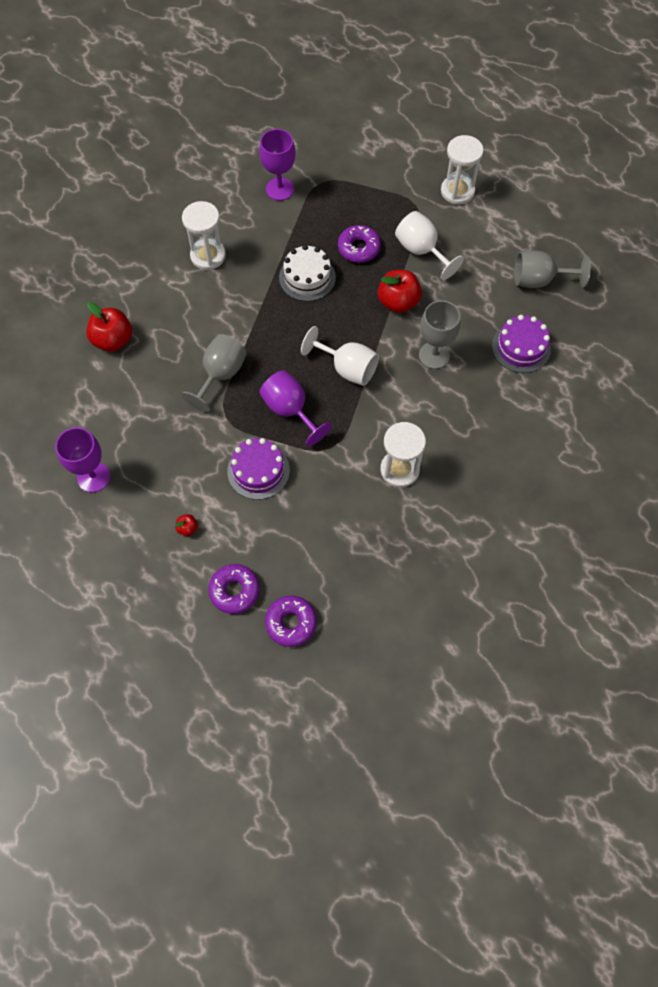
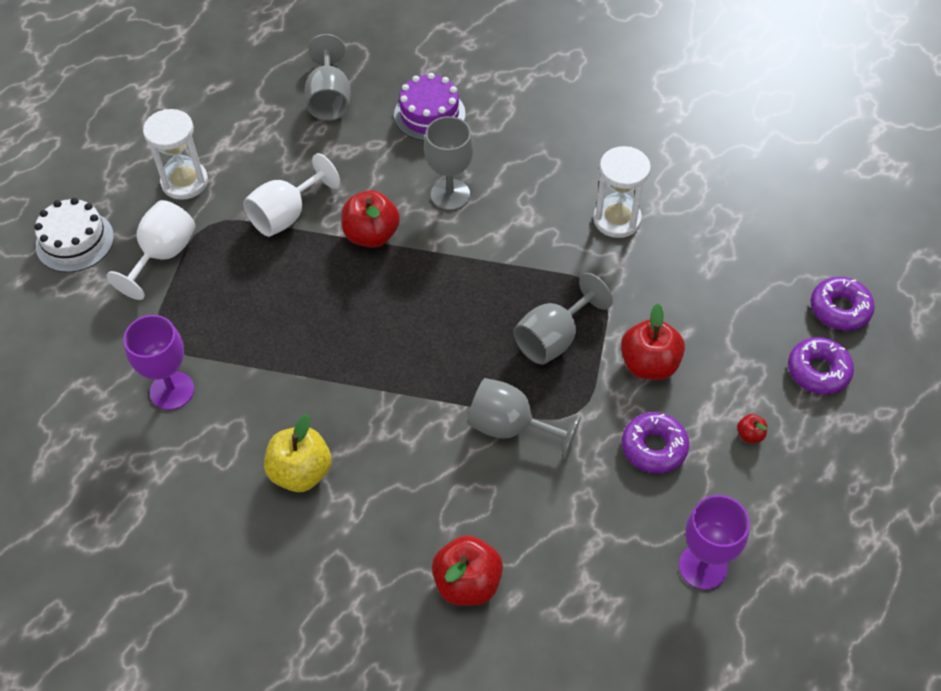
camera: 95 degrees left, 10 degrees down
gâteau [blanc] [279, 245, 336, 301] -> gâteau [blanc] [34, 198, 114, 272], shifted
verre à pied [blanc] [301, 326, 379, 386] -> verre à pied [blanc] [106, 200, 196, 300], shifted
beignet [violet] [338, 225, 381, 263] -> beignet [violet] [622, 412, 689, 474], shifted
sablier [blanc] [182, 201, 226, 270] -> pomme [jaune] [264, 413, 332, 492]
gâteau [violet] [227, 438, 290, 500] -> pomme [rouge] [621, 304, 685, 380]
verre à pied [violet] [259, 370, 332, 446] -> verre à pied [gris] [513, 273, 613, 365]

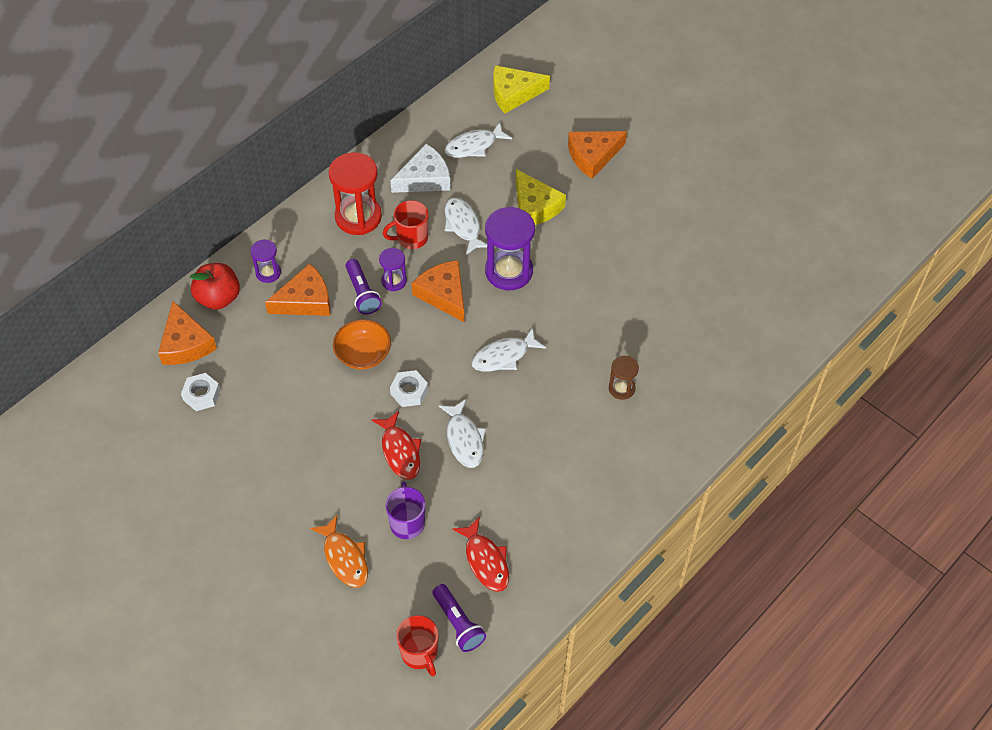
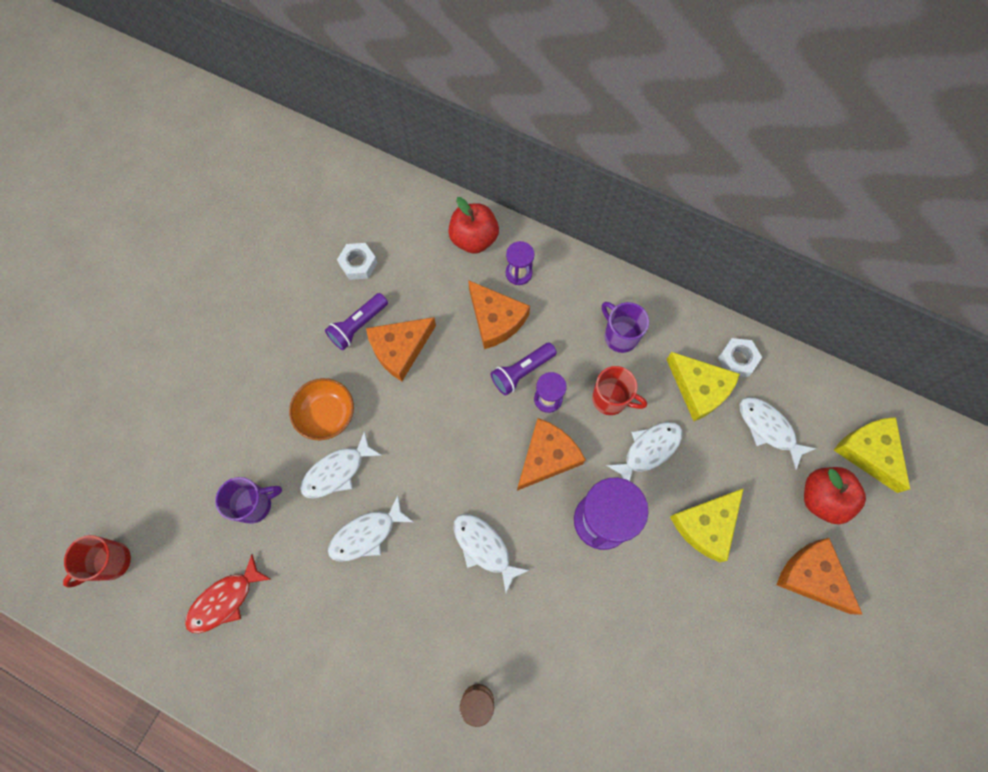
camera: 75 degrees right, 15 degrees up
poisson [orange] [310, 515, 368, 588] -> none
none -> pomme [rouge] [804, 467, 866, 524]
fromage [orange] [158, 301, 217, 365] -> fromage [orange] [366, 317, 436, 381], shifted
bol [orange] [333, 319, 391, 370] -> bol [orange] [289, 378, 354, 440], shifted
écrou [blanc] [390, 370, 428, 407] -> écrou [blanc] [718, 338, 762, 377], shifted
lampe de poche [violet] [433, 584, 486, 652] -> lampe de poche [violet] [325, 293, 388, 350], shifted
sablier [rouge] [329, 152, 382, 235] -> tasse [violet] [602, 302, 649, 353]
poisson [rouge] [372, 411, 421, 480] -> poisson [blanc] [300, 431, 382, 498]
fromage [blanc] [390, 144, 451, 193] -> fromage [jaune] [666, 352, 740, 421]
tasse [rouge] [383, 200, 428, 249] -> tasse [rouge] [592, 366, 647, 415], 150 degrees clockwise

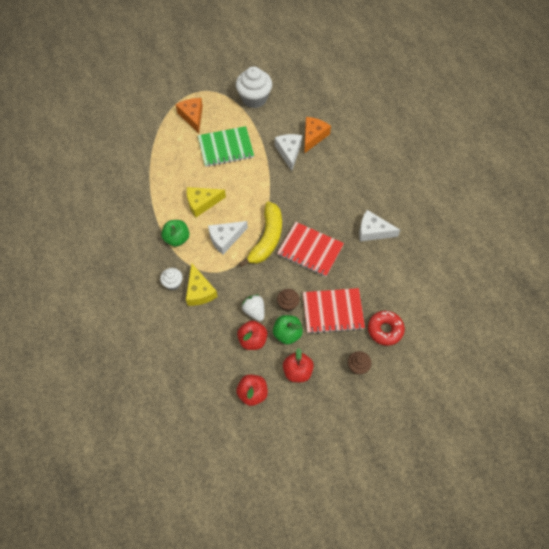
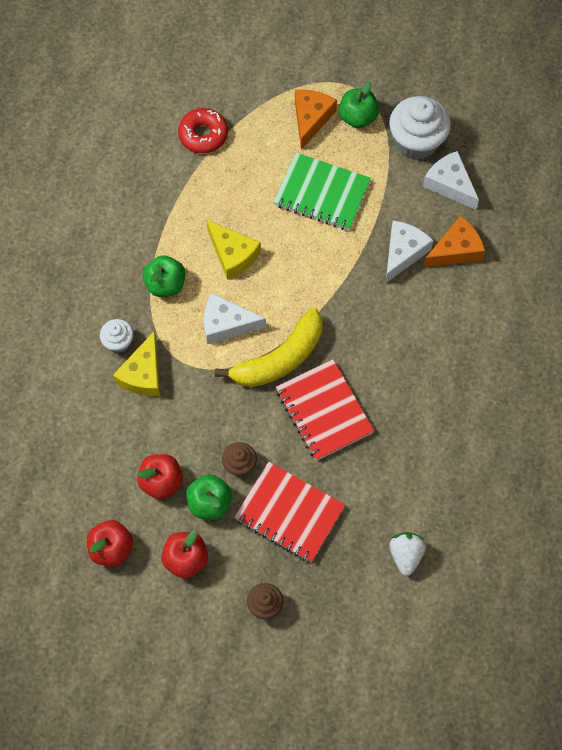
camera: 35 degrees right, 5 degrees up
none -> pomme [vert] [339, 82, 379, 128]
fraise [blanc] [241, 294, 264, 321] -> fraise [blanc] [389, 532, 426, 576], shifted
fromage [blanc] [359, 210, 400, 241] -> fromage [blanc] [423, 151, 479, 210], shifted
beignet [rouge] [368, 311, 405, 346] -> beignet [rouge] [178, 108, 228, 153], shifted
fromage [jaune] [187, 187, 226, 217] -> fromage [jaune] [206, 220, 261, 280], 150 degrees counterclockwise

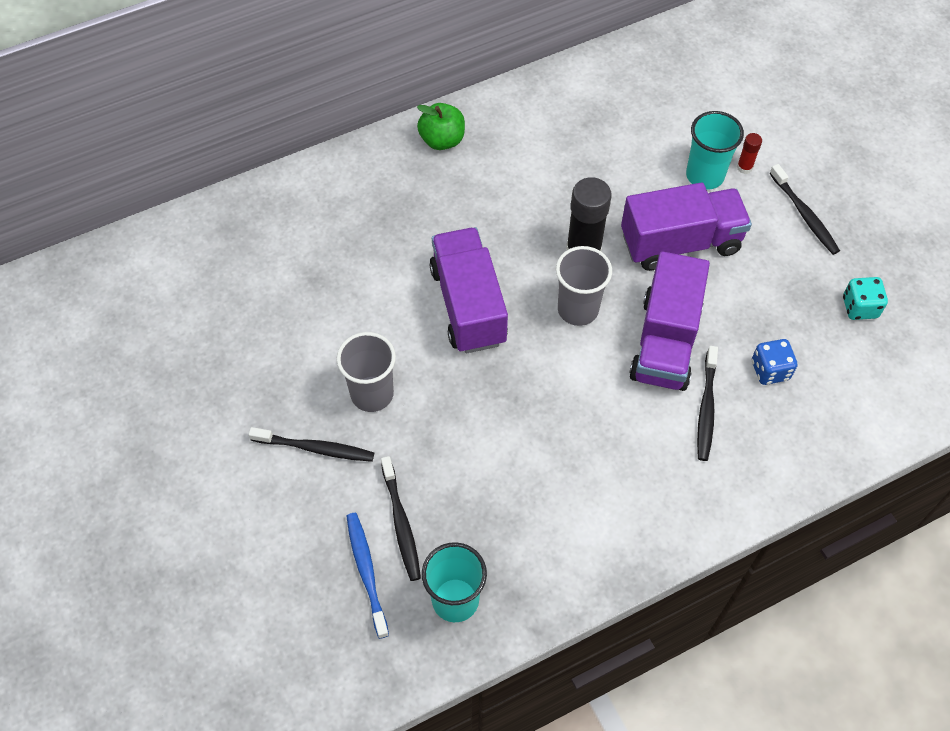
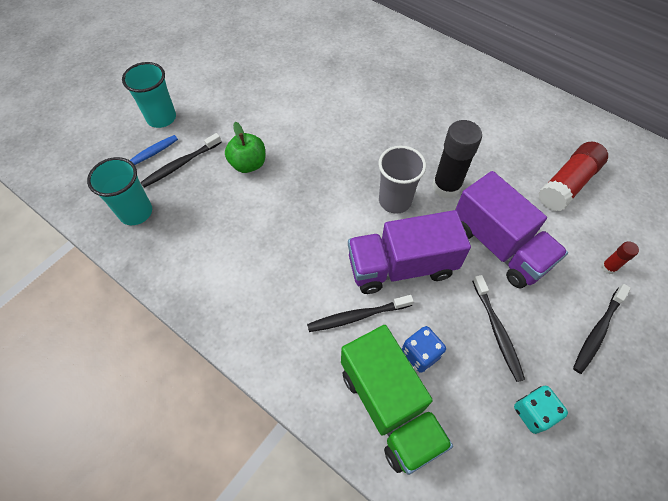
camera: 65 degrees right, 0 degrees up
gobelet [gris] [336, 332, 396, 412] -> none
camion [violet] [429, 227, 508, 353] -> none
none -> camion [vert] [341, 325, 453, 475]
none -> bâton de colle [rouge] [538, 141, 608, 212]
brosse à dents [noir] [249, 427, 374, 462] -> brosse à dents [noir] [472, 275, 525, 382], shifted
pomme [vert] [417, 103, 465, 150] -> pomme [vert] [225, 122, 265, 173], shifted
gobelet [turquoise] [686, 111, 744, 190] -> gobelet [turquoise] [122, 62, 176, 128], shifted

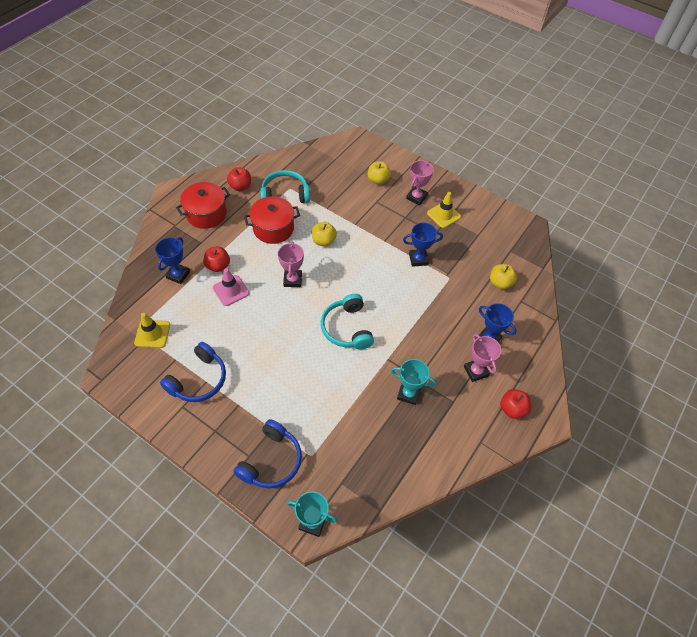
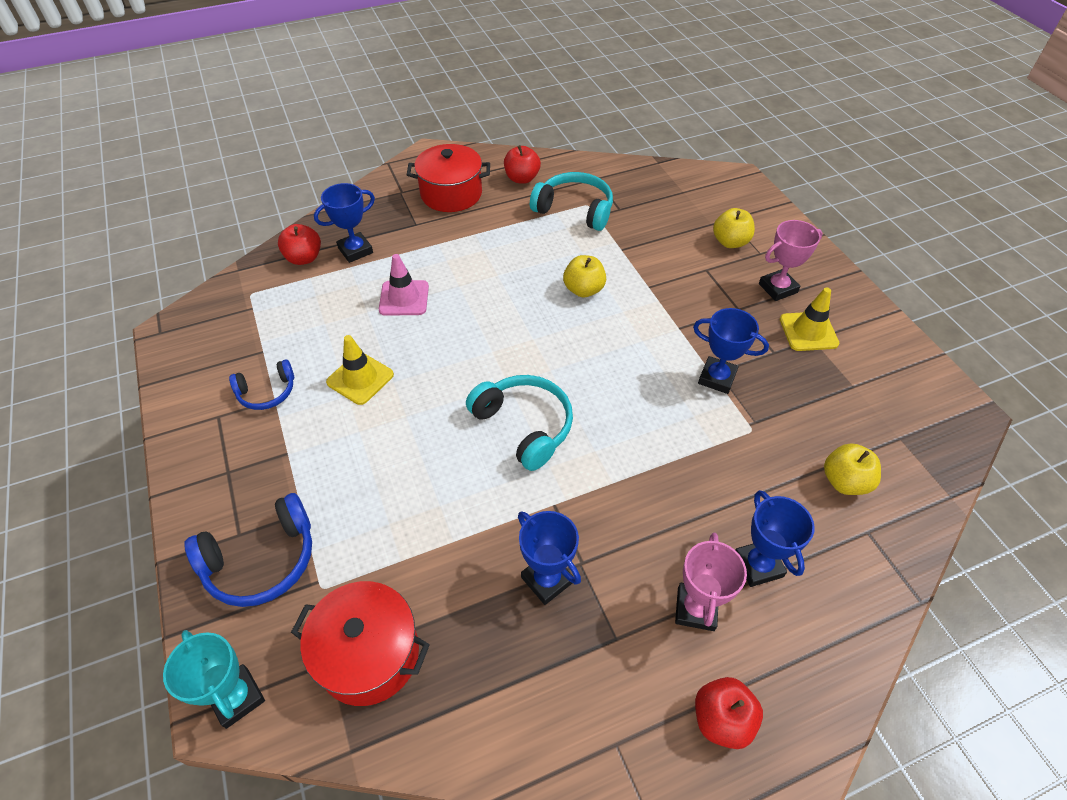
camera: 35 degrees right, 5 degrees down
trophée [rose] [278, 241, 304, 287] -> none
cône de chantier [jaune] [134, 313, 170, 348] -> cône de chantier [jaune] [326, 335, 394, 405], shifted
pomme [rouge] [203, 247, 230, 272] -> pomme [rouge] [278, 224, 321, 265], shifted
marmite [rouge] [244, 196, 300, 244] -> marmite [rouge] [291, 581, 430, 706], shifted
trophée [turquoise] [391, 359, 436, 405] -> trophée [bleu] [518, 511, 581, 605]
casque audio [turquoise] [321, 294, 374, 350] -> casque audio [turquoise] [466, 375, 573, 471], 120 degrees clockwise
casque audio [bleu] [160, 342, 226, 402] -> casque audio [bleu] [229, 360, 294, 410], x0.61

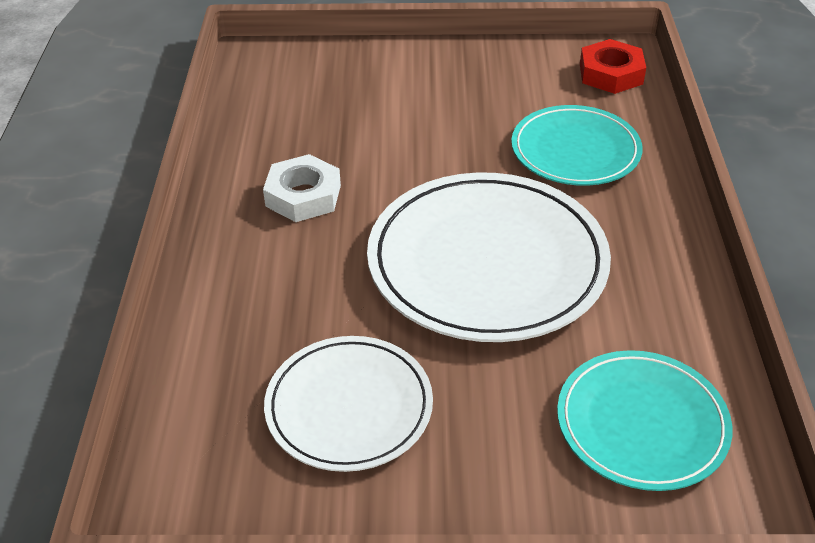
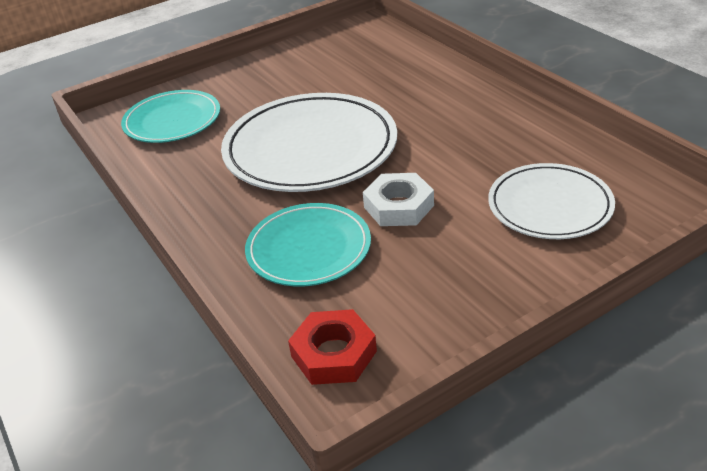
camera: 150 degrees right, 5 degrees down
écrou [blanc] [263, 154, 341, 222] -> écrou [blanc] [363, 173, 434, 226], shifted
assiette [blanc] [264, 336, 433, 472] -> assiette [blanc] [488, 163, 615, 239], shifted

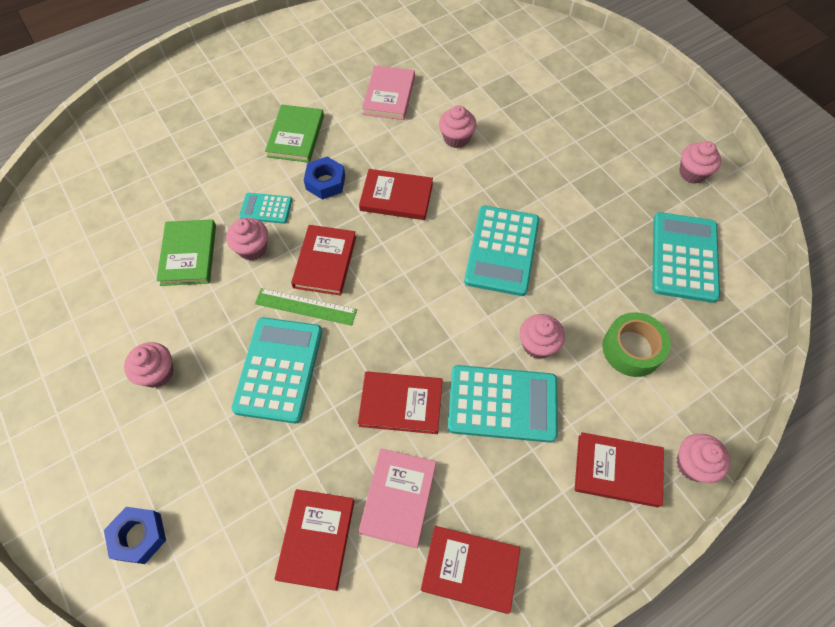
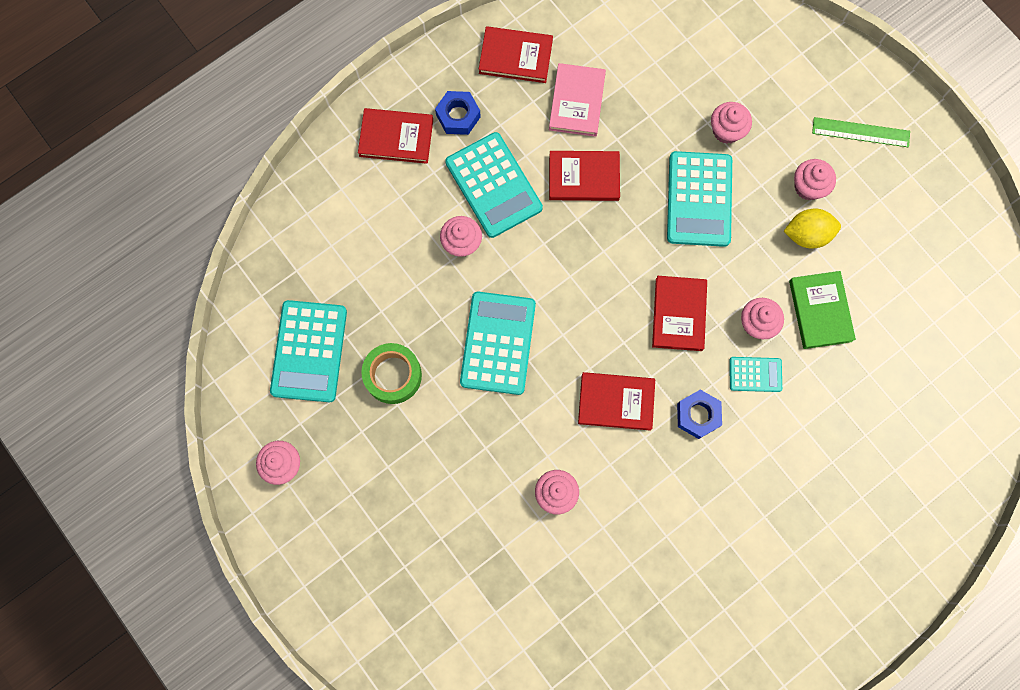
camera: 175 degrees right, 15 degrees up
livre [vert] [265, 104, 324, 163] -> none
livre [rouge] [275, 489, 355, 591] -> none
livre [rose] [362, 65, 415, 120] -> none
none -> citron [jaune] [784, 209, 841, 248]
écrou [bleu] [104, 507, 166, 564] -> écrou [bleu] [435, 91, 481, 135], shifted
règle [vert] [255, 288, 357, 326] -> règle [vert] [812, 117, 910, 147], shifted
ruban adhésif [vert] [602, 312, 671, 377] -> ruban adhésif [vert] [361, 343, 422, 404], shifted
muffin [rose] [677, 434, 730, 483] -> muffin [rose] [711, 102, 752, 144], shifted
calculatrice [turquoise] [448, 365, 558, 443] -> calculatrice [turquoise] [445, 132, 543, 238], 120 degrees counterclockwise

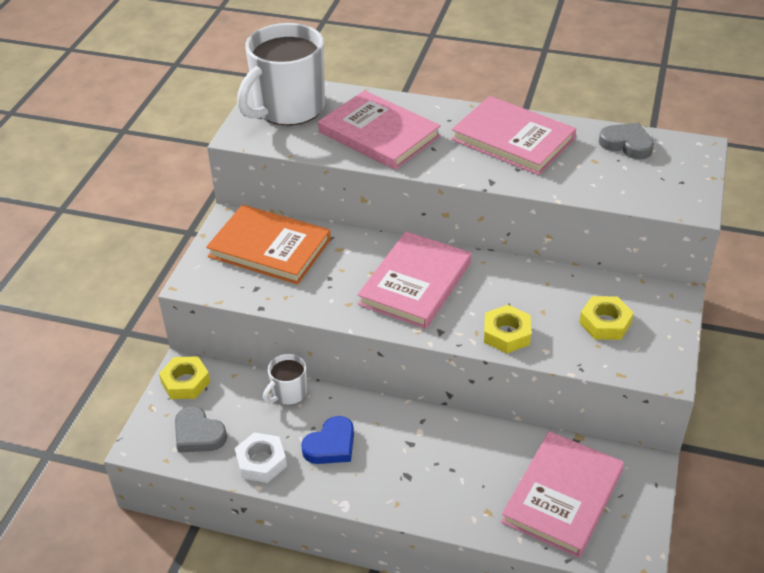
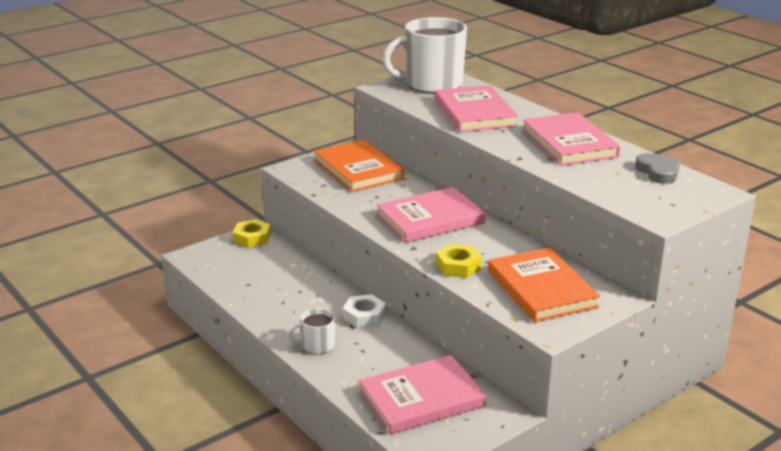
camera: 35 degrees right, 15 degrees down
cœur [gris] [175, 406, 227, 453] -> none
cœur [bleu] [301, 416, 354, 464] -> none
écrou [blanc] [235, 432, 287, 483] -> écrou [blanc] [343, 294, 386, 329], shifted
tasse [blanc] [263, 354, 307, 405] -> tasse [blanc] [287, 308, 335, 355], shifted
écrou [jaune] [579, 296, 634, 340] -> livre [orange] [488, 247, 601, 322]

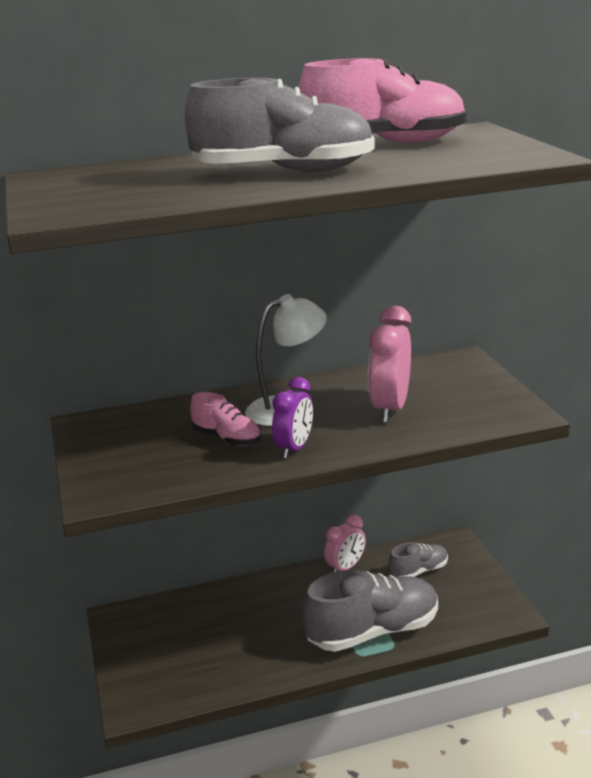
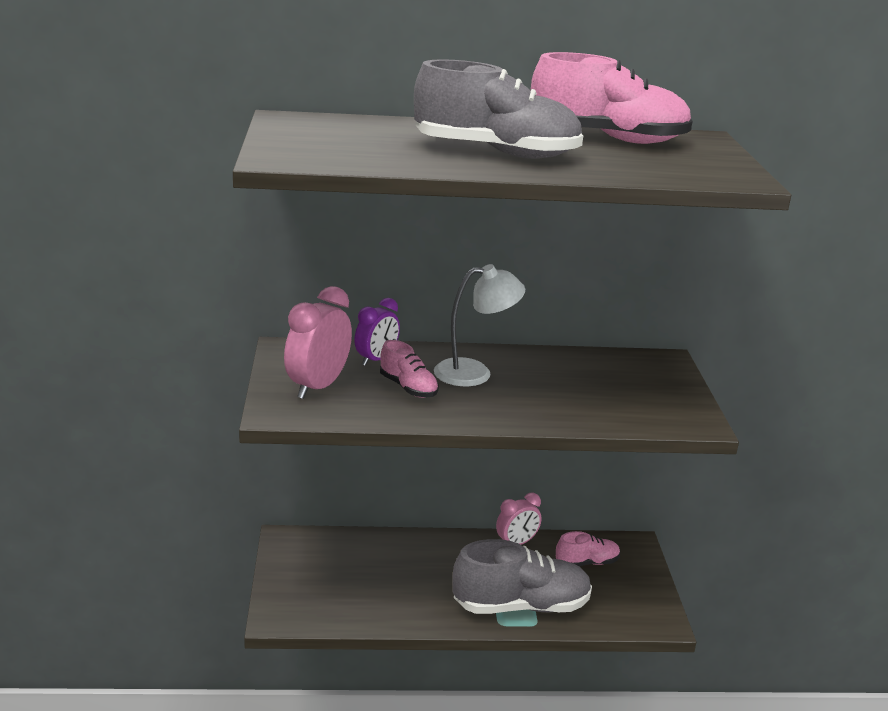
camera: 10 degrees right, 0 degrees up
réveil [violet] [272, 377, 313, 458] -> réveil [violet] [354, 298, 400, 366], shifted
réveil [rose] [368, 306, 411, 423] -> réveil [rose] [284, 286, 352, 399], shifted
chaussure [gris] [389, 543, 448, 577] -> chaussure [rose] [556, 531, 620, 566]

